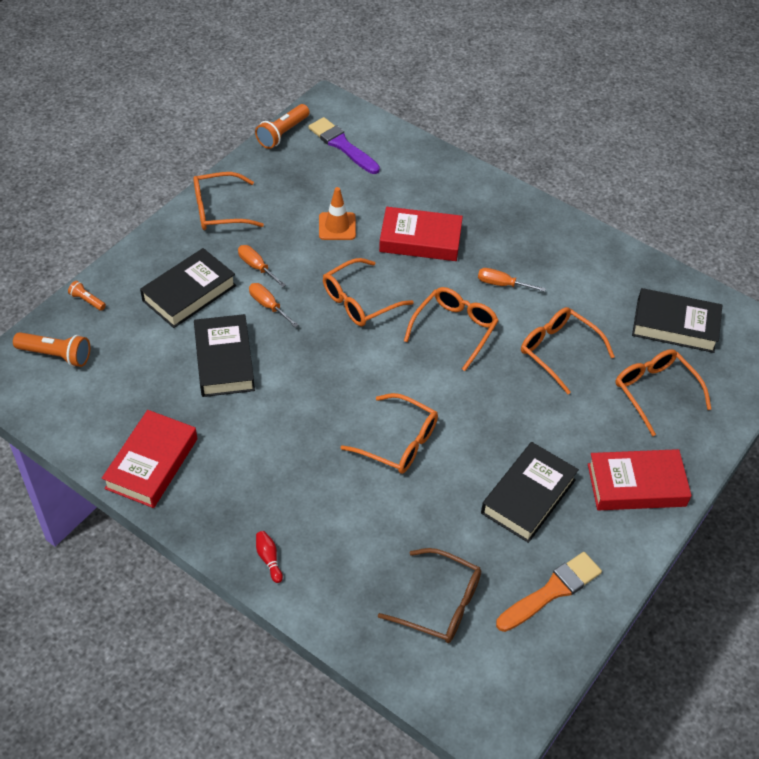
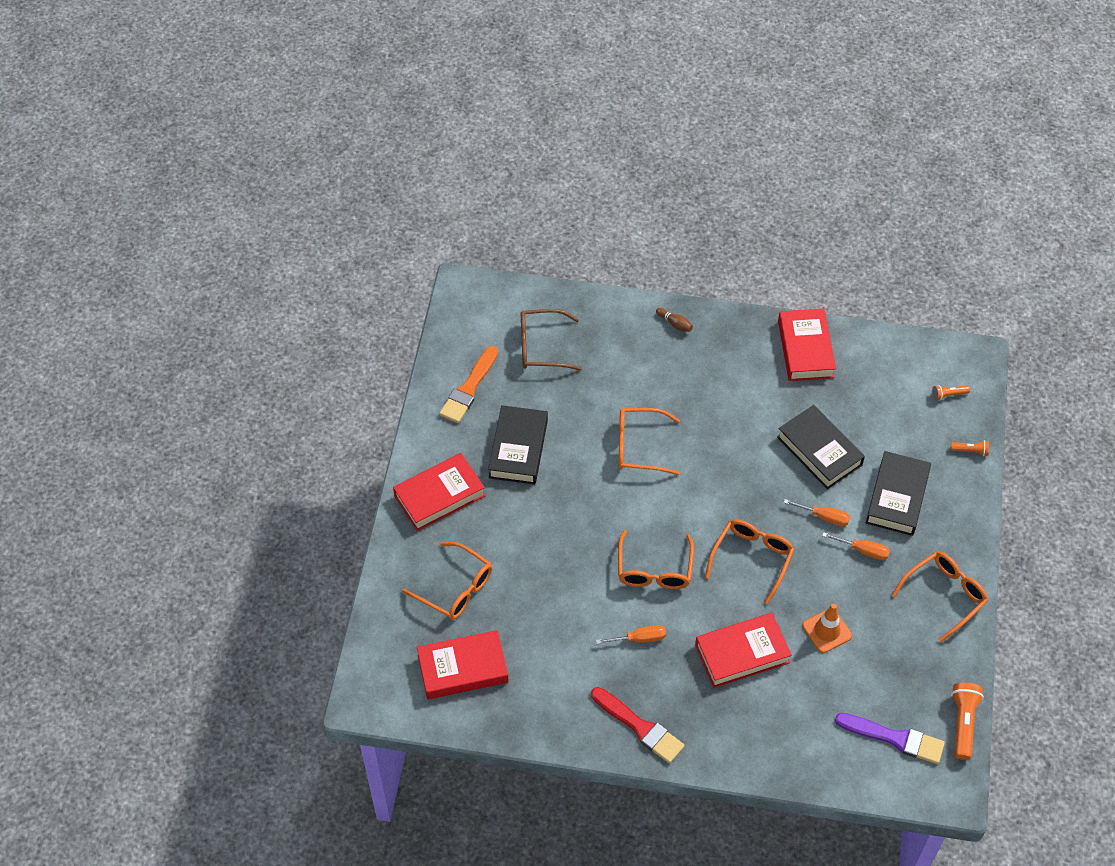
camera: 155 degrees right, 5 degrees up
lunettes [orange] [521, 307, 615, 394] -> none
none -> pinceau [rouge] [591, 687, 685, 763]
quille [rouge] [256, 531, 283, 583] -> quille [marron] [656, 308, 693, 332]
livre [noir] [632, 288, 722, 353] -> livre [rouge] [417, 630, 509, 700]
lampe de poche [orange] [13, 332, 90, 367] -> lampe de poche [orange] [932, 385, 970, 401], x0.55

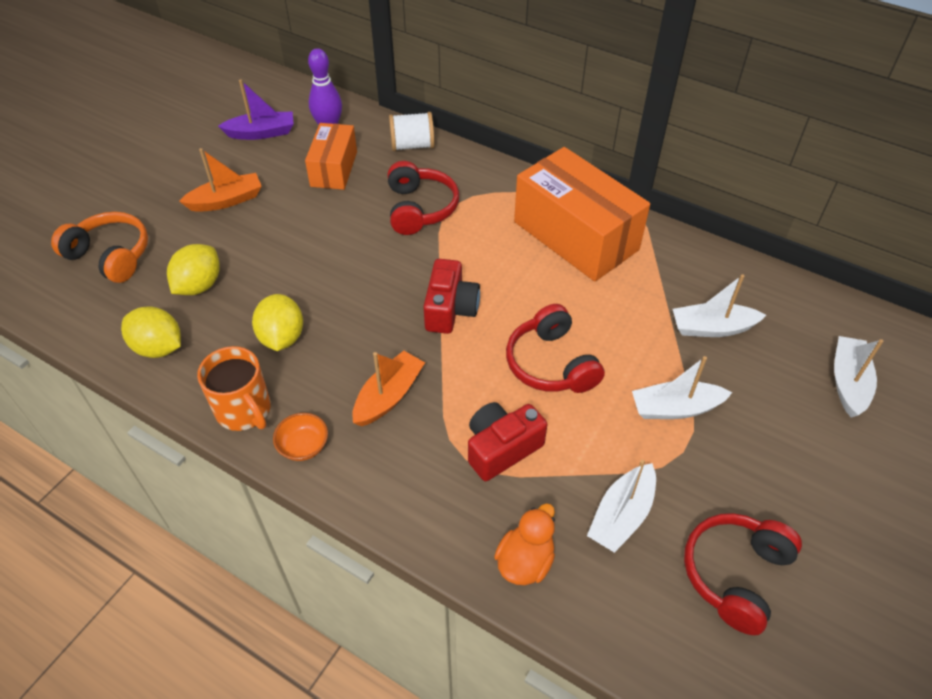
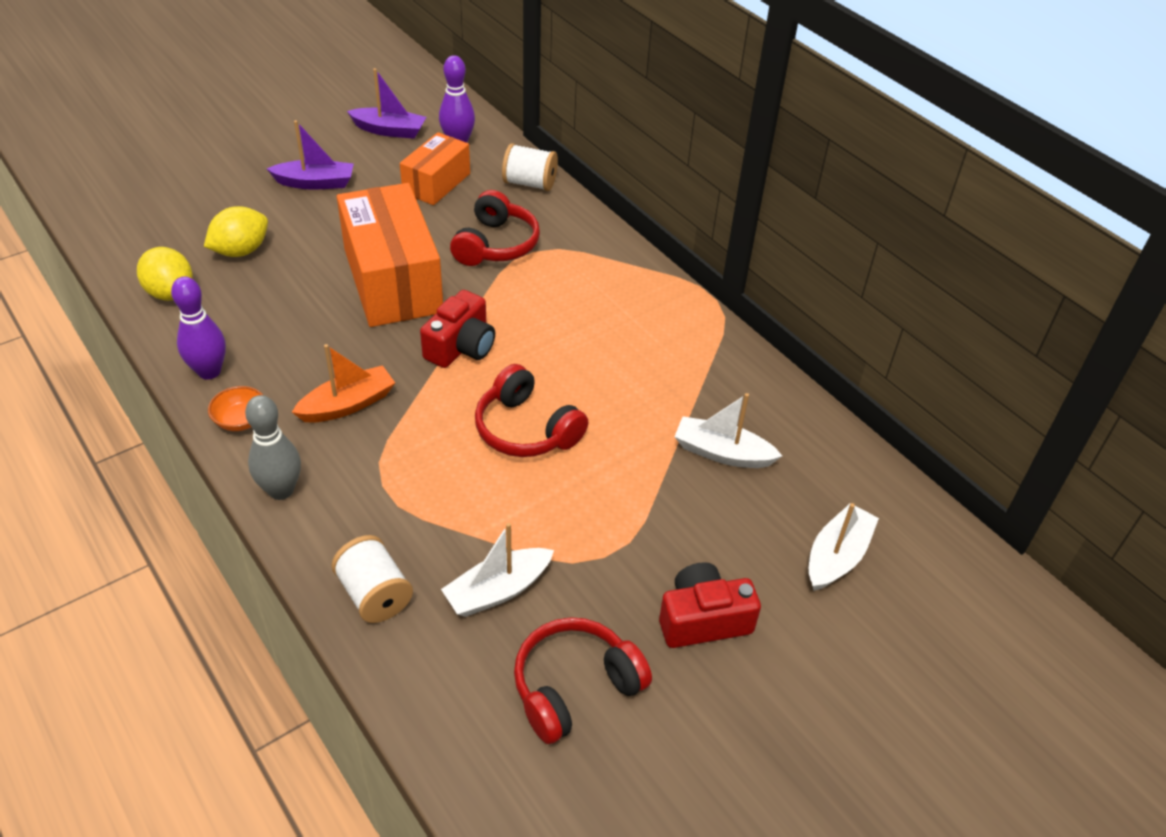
camera: 20 degrees right, 5 degrees down
casque audio [orange] [51, 212, 148, 283] -> none
citron [jaune] [252, 294, 303, 351] -> none
bateau [blanc] [632, 356, 732, 419] -> none
none -> quille [gris] [245, 395, 301, 500]
appareil photo [rouge] [468, 402, 547, 481] -> appareil photo [rouge] [659, 562, 761, 648], shifted
boîte [orange] [514, 147, 650, 282] -> boîte [orange] [337, 183, 443, 327], shifted
tasse [orange] [197, 346, 271, 431] -> quille [violet] [171, 277, 226, 380]
canard [orange] [494, 503, 555, 585] -> bobine [blanc] [331, 535, 413, 623]
bateau [orange] [179, 148, 262, 212] -> bateau [violet] [267, 120, 354, 189]
casque audio [rouge] [506, 304, 605, 393] -> casque audio [rouge] [475, 364, 588, 457], 45 degrees counterclockwise

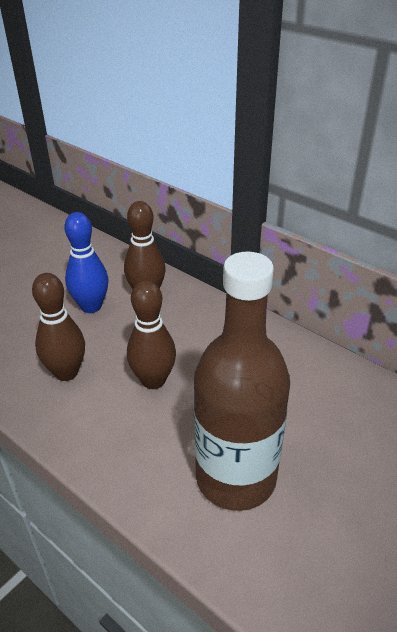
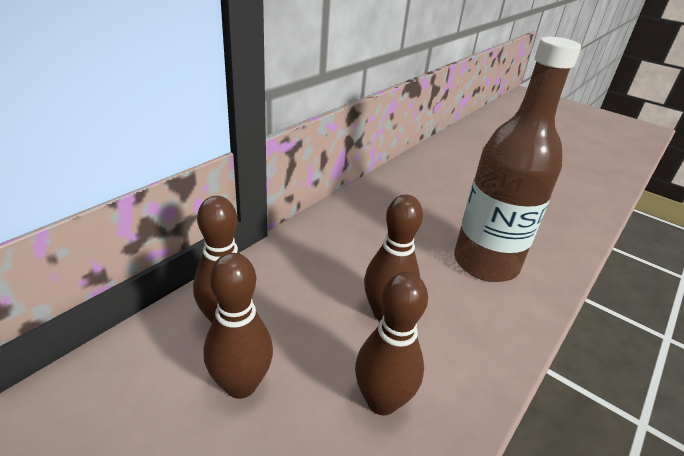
camera: 95 degrees left, 5 degrees down
quille [bleu] [64, 212, 109, 313] -> quille [marron] [204, 253, 273, 399]

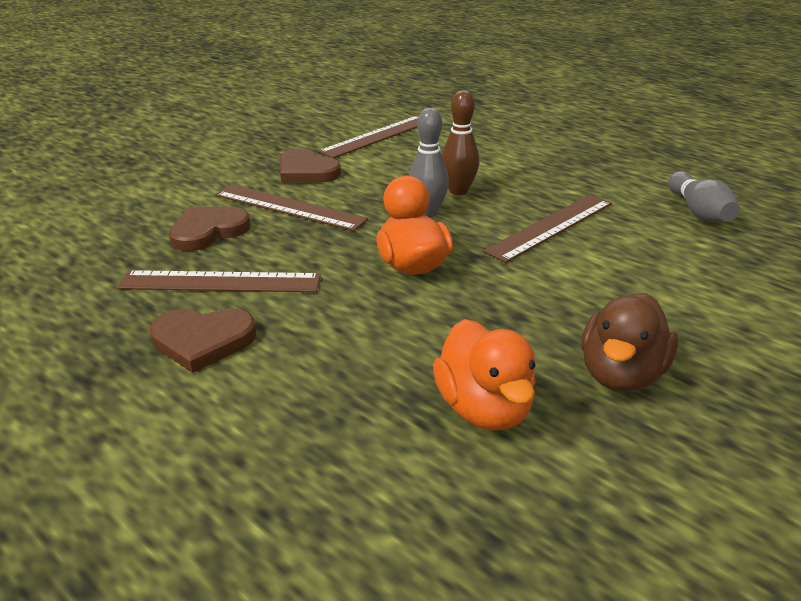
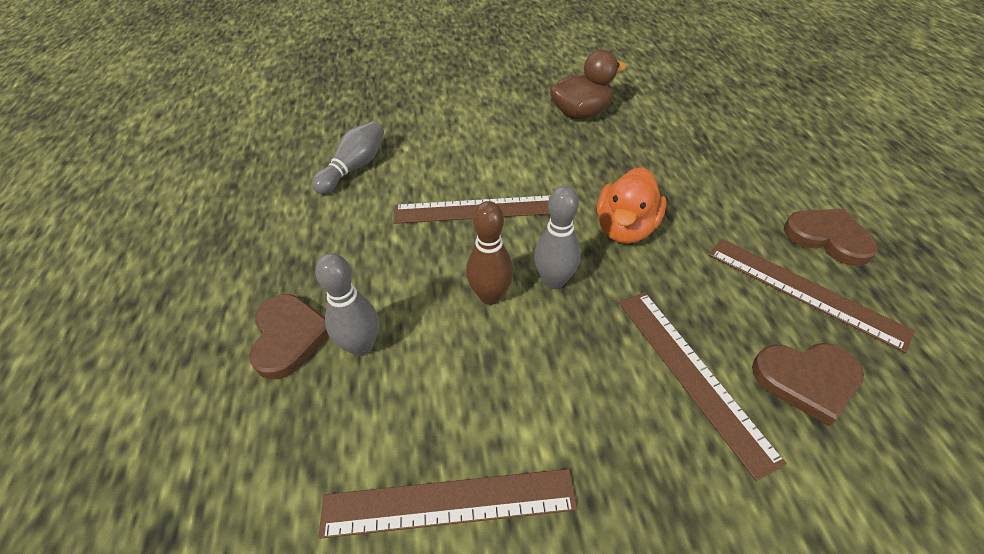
camera: 140 degrees left, 15 degrees up
canard [orange] [433, 319, 536, 431] -> none
none -> quille [gris] [315, 253, 379, 356]
cœur [marron] [280, 148, 341, 183] -> cœur [marron] [249, 294, 329, 379], shifted

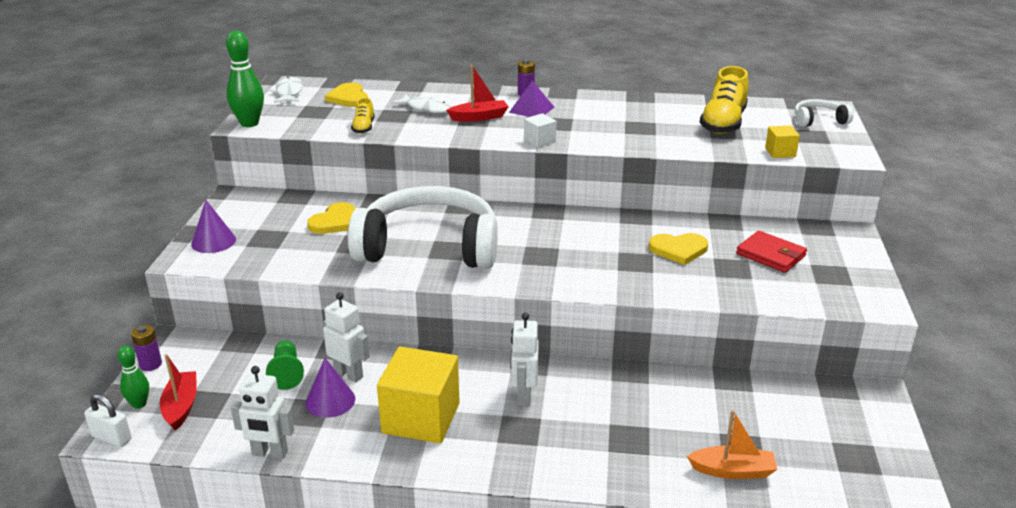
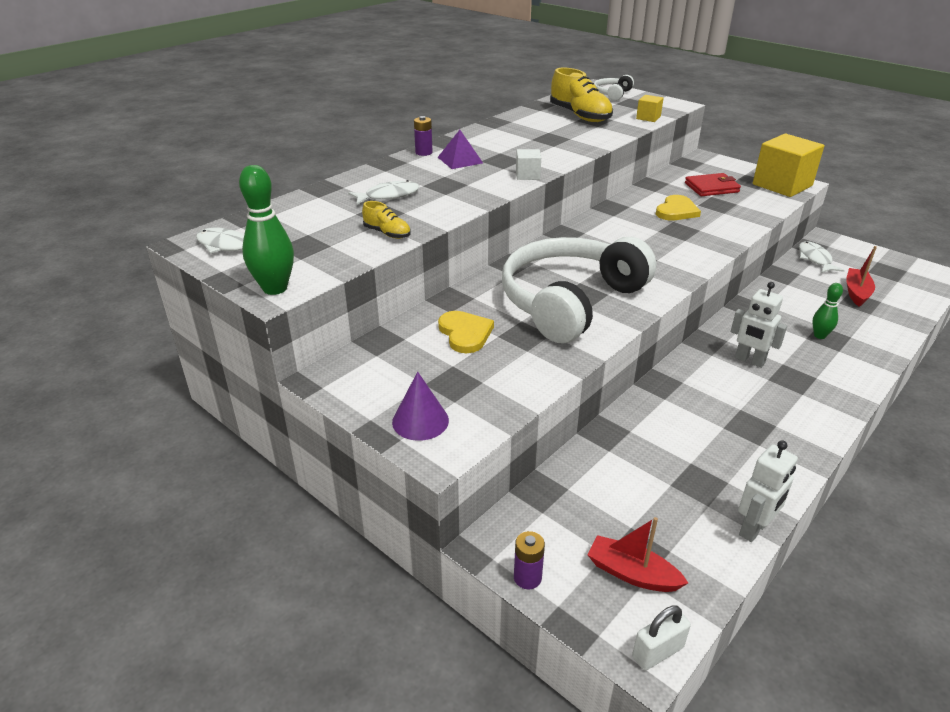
camera: 55 degrees left, 5 degrees up
pion [vert] [266, 340, 304, 390] -> none
cône [violet] [305, 358, 355, 418] -> none
robot [blanc] [323, 292, 370, 383] -> none
cœur [jaune] [325, 83, 368, 107] -> none
bateau [orange] [687, 410, 778, 479] -> none
none -> poisson [blanc] [799, 241, 845, 273]
quille [vert] [118, 345, 149, 409] -> quille [vert] [812, 283, 843, 339], shifted
cube [jaune] [377, 347, 460, 443] -> cube [jaune] [753, 134, 824, 197], shifted
bateau [rouge] [446, 65, 509, 122] -> bateau [rouge] [846, 246, 877, 307], shifted

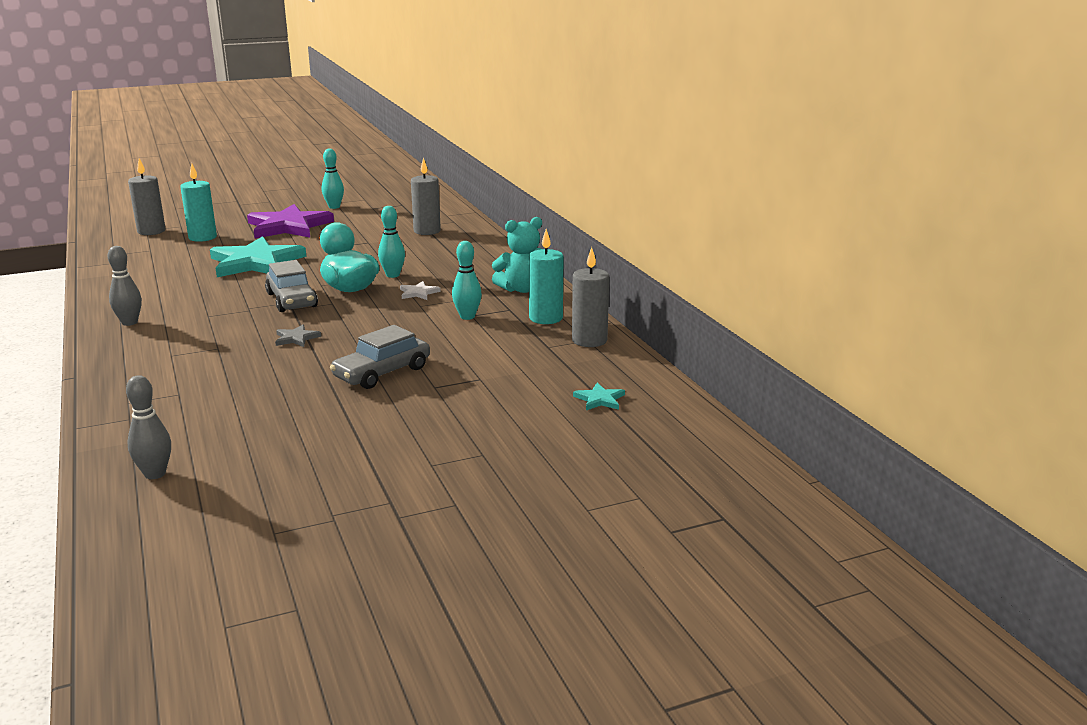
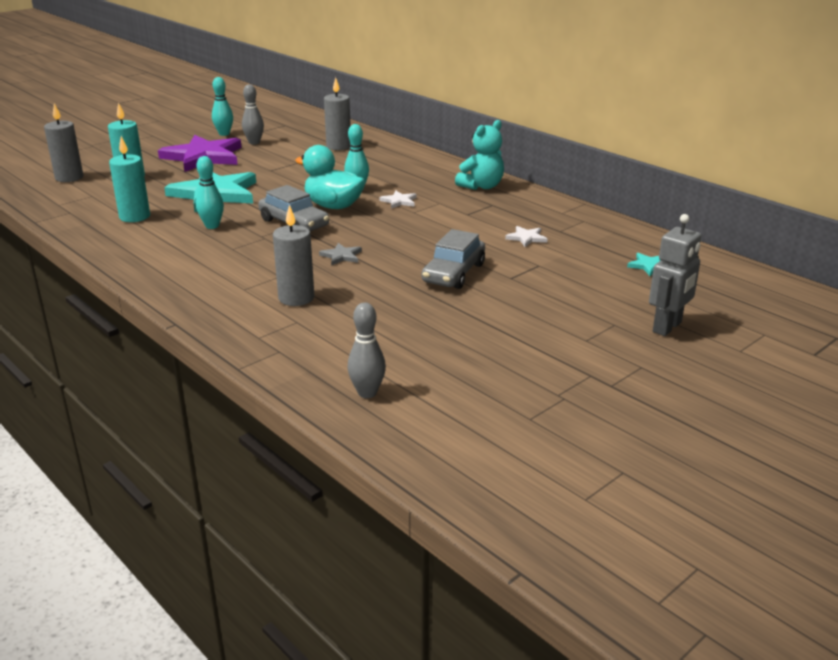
camera: 20 degrees left, 5 degrees up
none -> étoile [blanc] [505, 226, 547, 247]
none -> robot [gris] [649, 214, 701, 336]
quille [gris] [108, 246, 142, 326] -> quille [gris] [242, 84, 264, 145], shifted
quille [turquoise] [452, 241, 482, 320] -> quille [turquoise] [196, 156, 224, 229], shifted
bougie [turquoise] [529, 229, 563, 324] -> bougie [turquoise] [109, 136, 150, 222], shifted
bougie [gris] [572, 247, 609, 347] -> bougie [gris] [273, 205, 315, 306], shifted

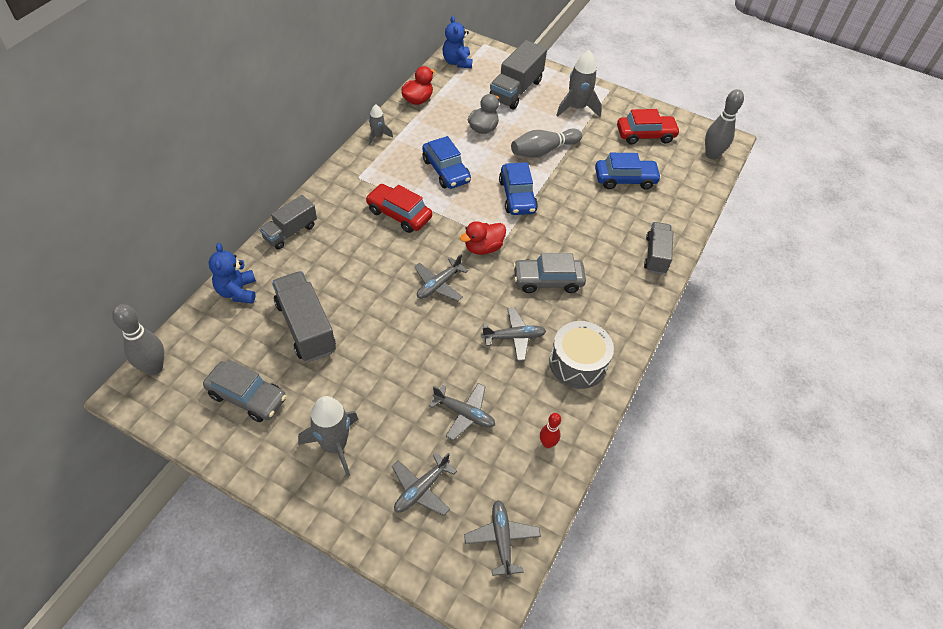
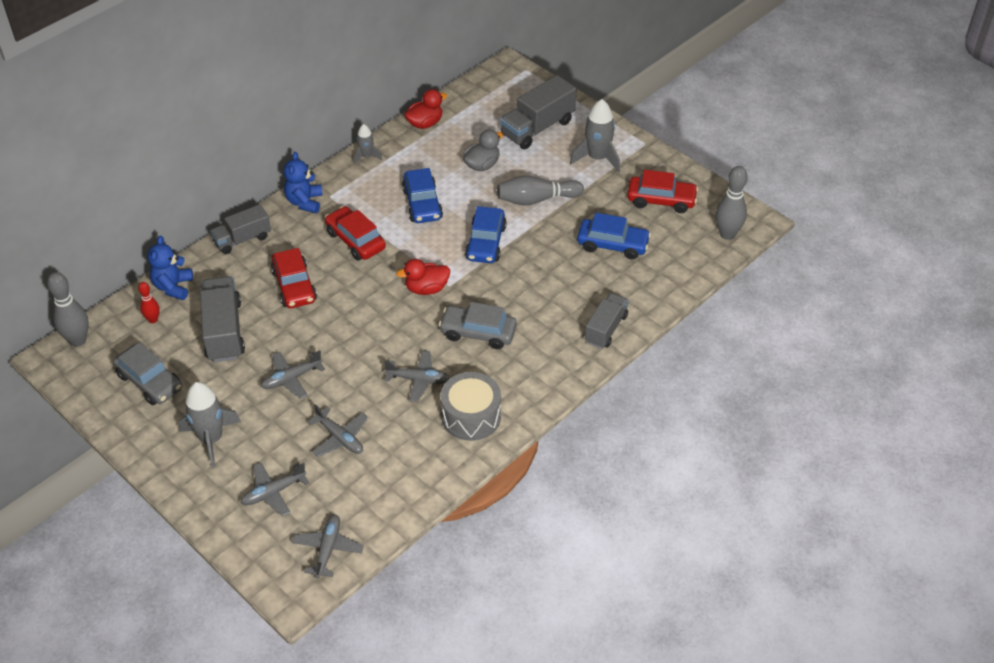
camera: 20 degrees right, 5 degrees down
none -> voiture [rouge] [271, 248, 317, 308]
avion [gris] [414, 254, 468, 301] -> avion [gris] [261, 350, 325, 399], shifted
ours en peluche [bleu] [443, 16, 472, 68] -> ours en peluche [bleu] [284, 152, 323, 213], shifted
quille [rouge] [540, 413, 561, 448] -> quille [rouge] [138, 282, 160, 323], shifted

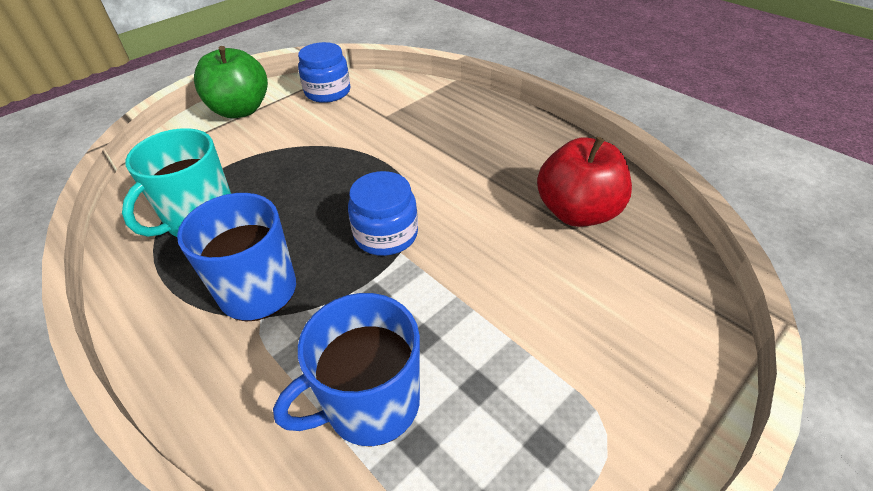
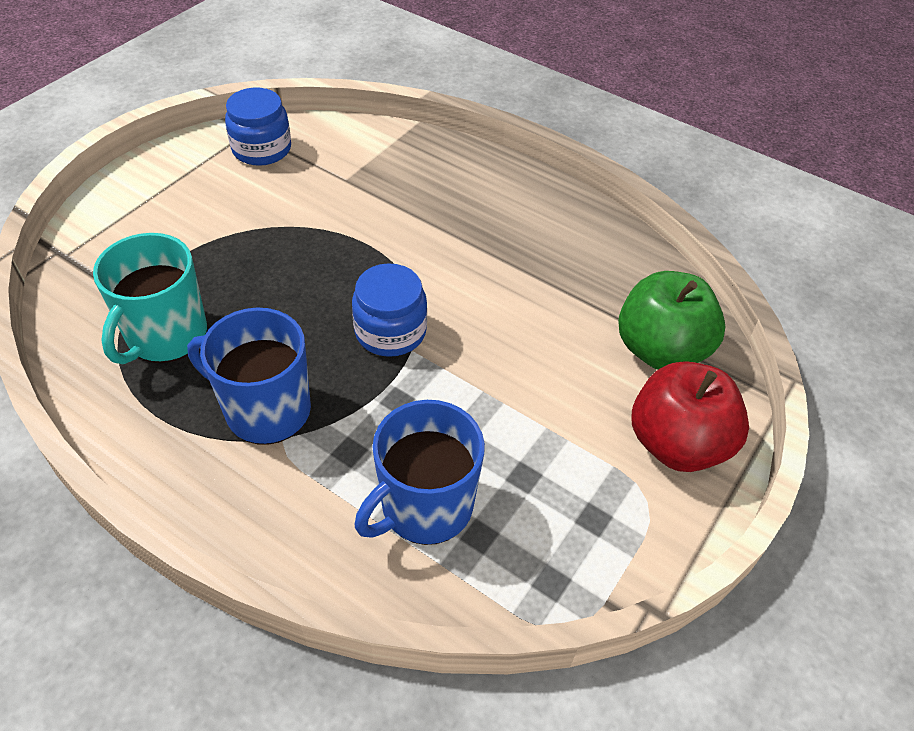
camera: 15 degrees left, 5 degrees up
pomme [vert] [194, 46, 268, 118] -> pomme [vert] [618, 271, 726, 369], shifted
pomme [rouge] [537, 137, 632, 227] -> pomme [rouge] [632, 361, 749, 472], shifted

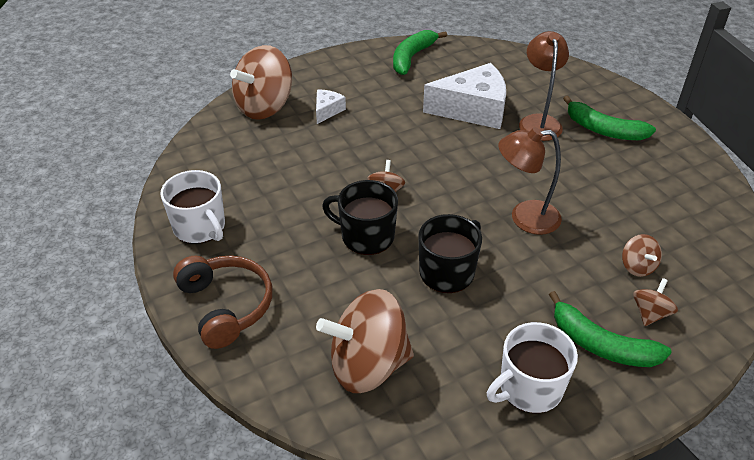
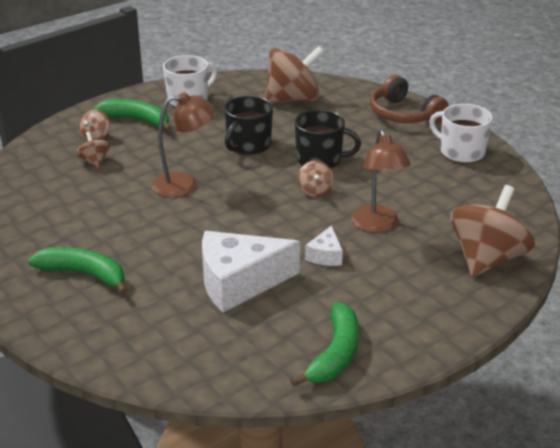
camera: 170 degrees right, 10 degrees down
fromage [blanc] [316, 90, 346, 124] -> fromage [blanc] [305, 225, 343, 266], shifted
lampe [marron] [519, 31, 569, 141] -> lampe [marron] [351, 129, 411, 232], shifted

